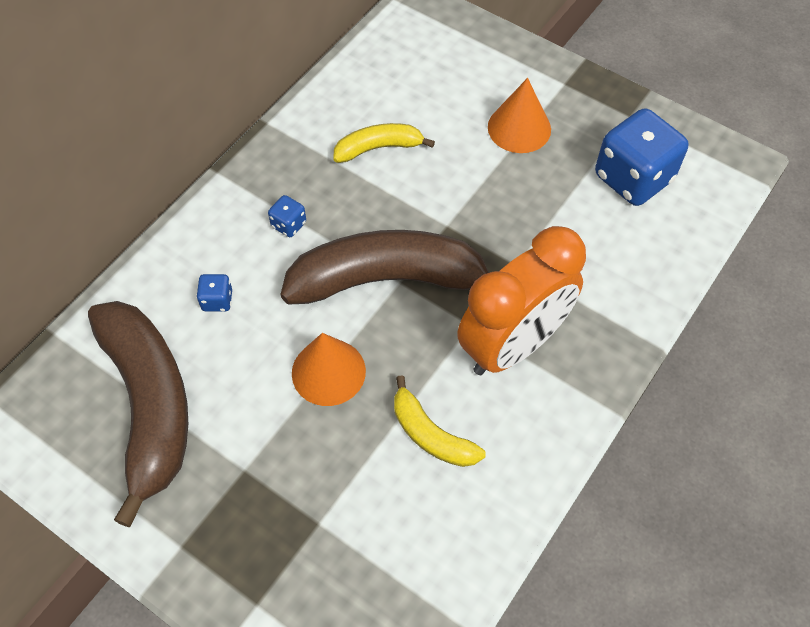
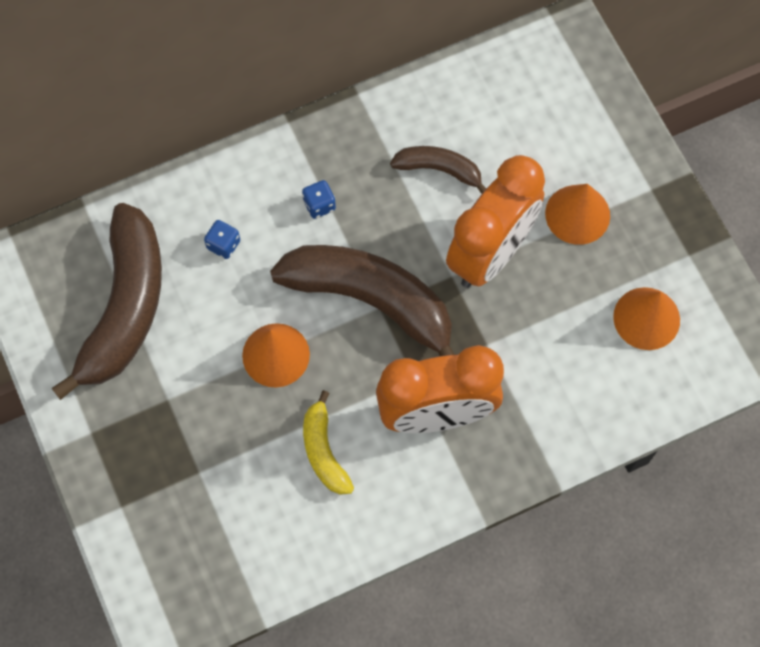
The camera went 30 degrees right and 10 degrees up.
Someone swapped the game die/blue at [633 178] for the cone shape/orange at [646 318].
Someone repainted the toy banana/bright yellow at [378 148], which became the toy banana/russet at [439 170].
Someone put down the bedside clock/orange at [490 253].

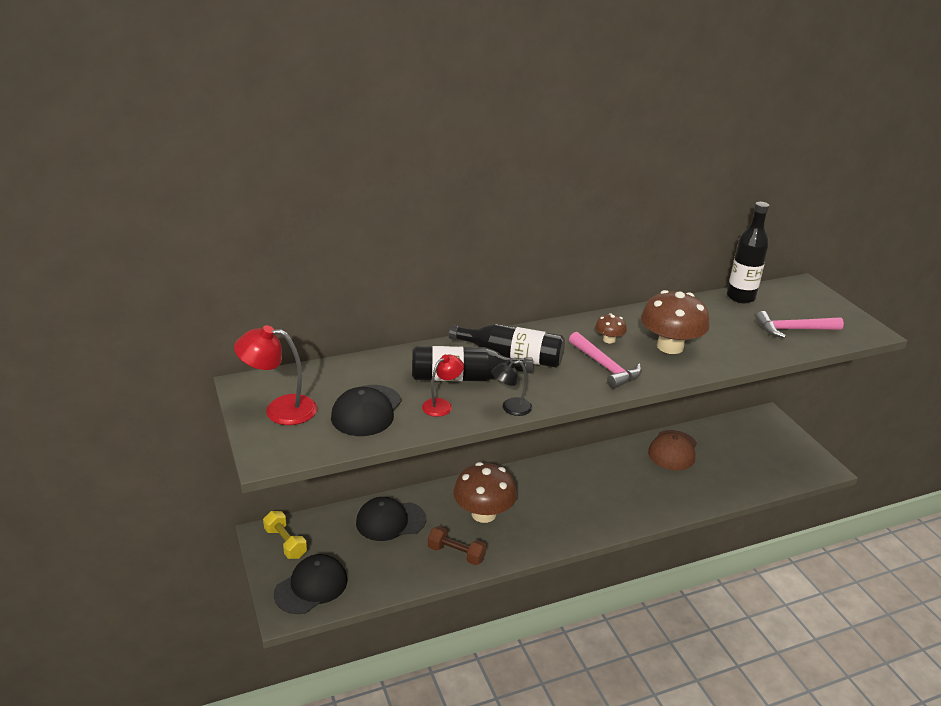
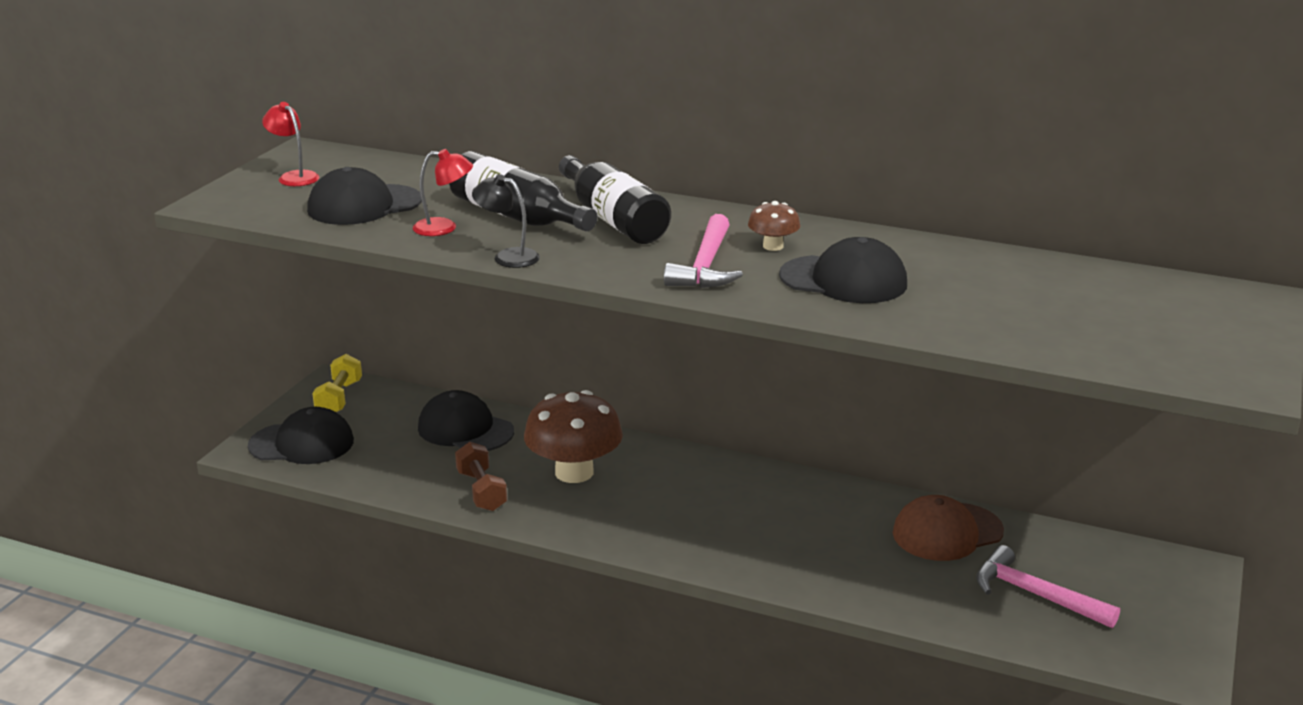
The camera went 45 degrees right and 5 degrees down.
Someone took away the flask/jet-black at [740 297].
Someone swapped the fungus/russet at [670 346] for the cap/jet-black at [843 280].
Someone carried the hammer/rosy from [793 330] to [1034 594].
Someone scaled the lamp/scarlet at [280 409] by 0.61.

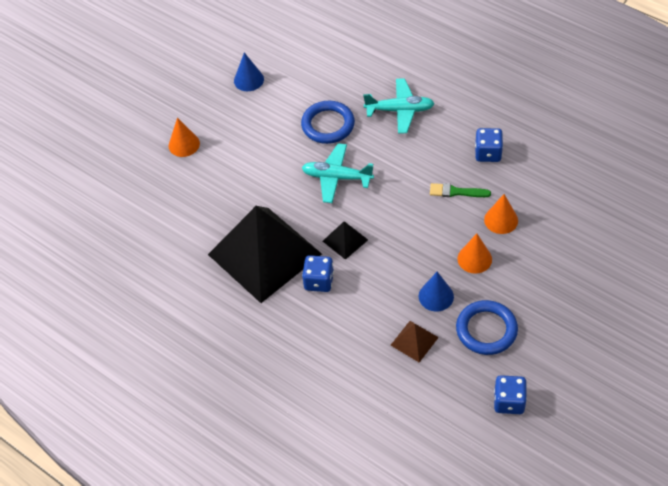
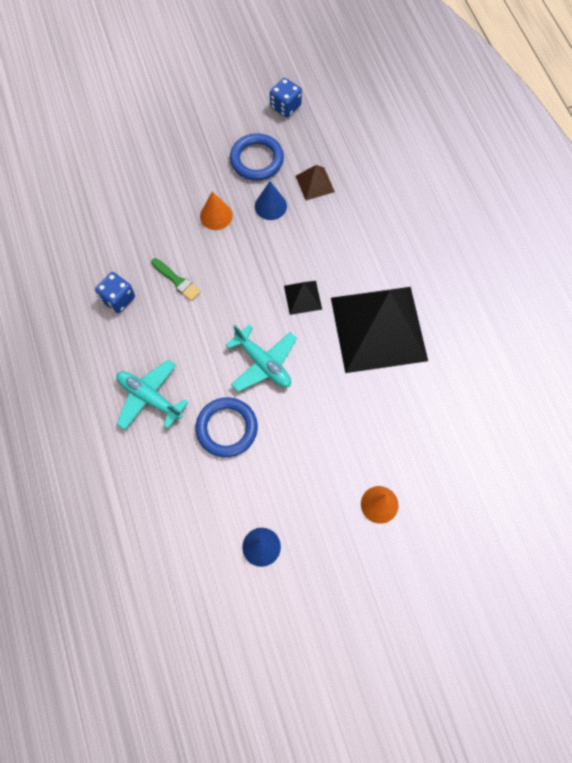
The camera went 150 degrees left and 15 degrees up.
Someone took away the cone shape/orange at [501 220].
Someone took away the game die/blue at [319 281].

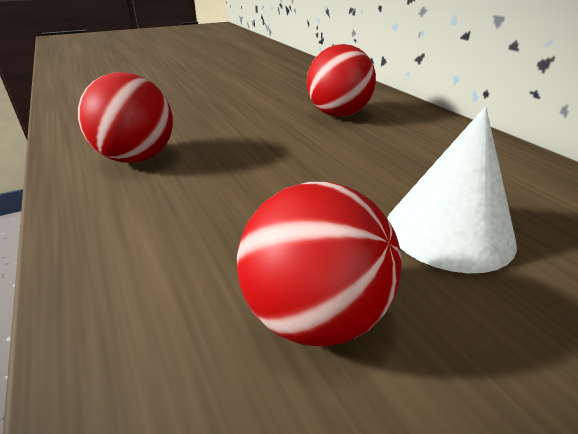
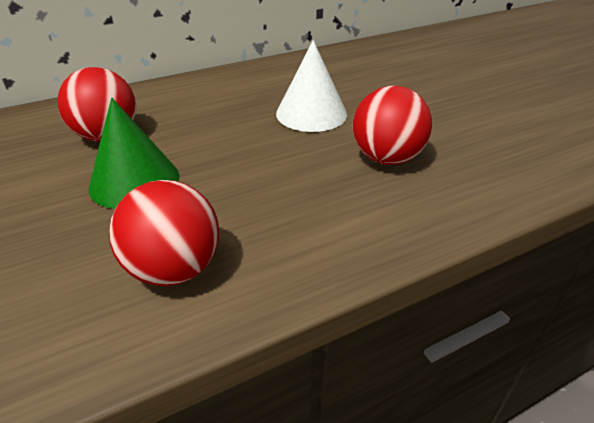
The camera went 90 degrees left and 5 degrees up.
Someone put down the cone shape/green at [134 181].

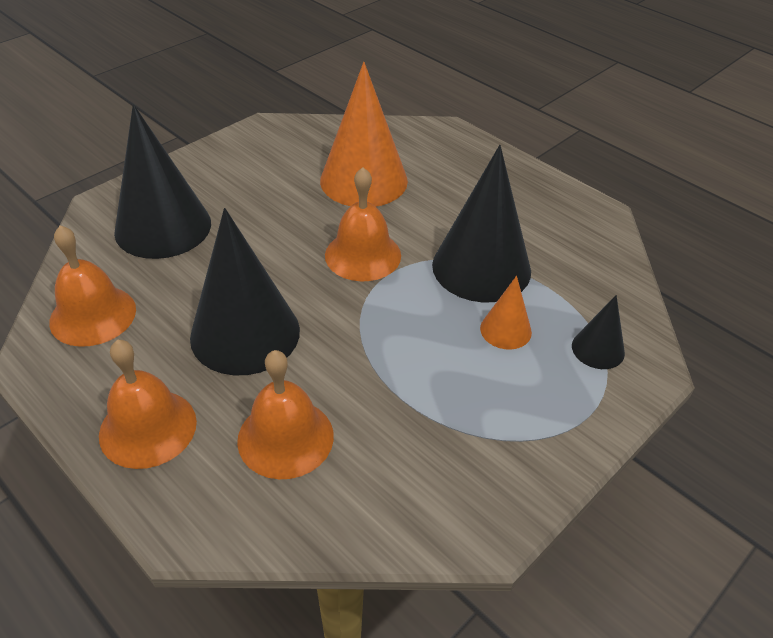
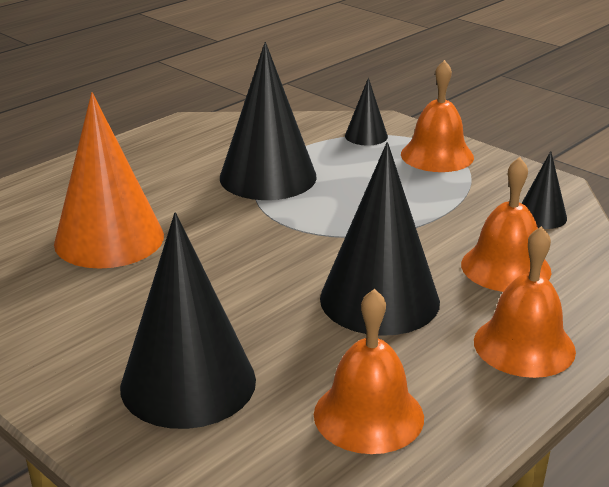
The camera went 90 degrees left and 15 degrees down.
Someone carried the bell/orange from [363 255] to [437 155].
Someone took away the cone shape/orange at [505 330].
Someone put down the cone shape/jet-black at [541 216].

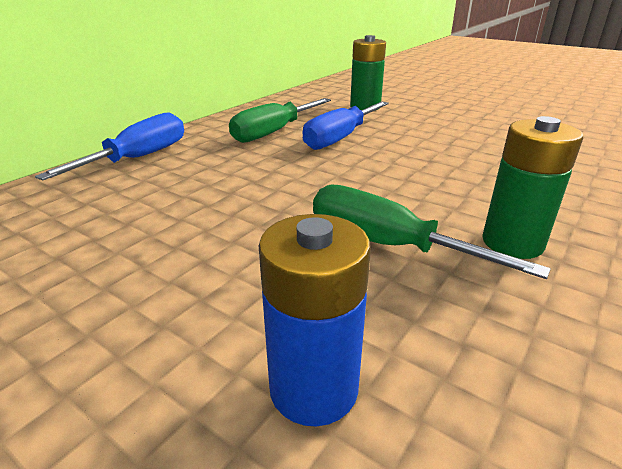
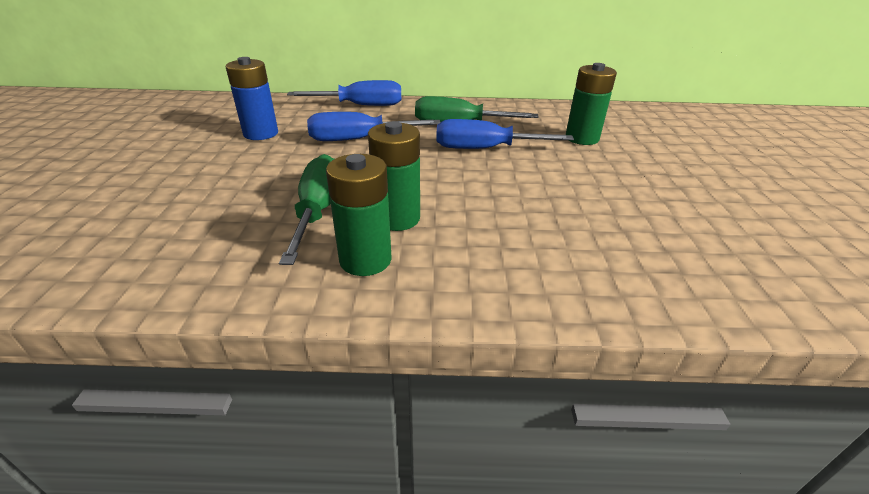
The camera went 55 degrees right and 5 degrees up.
Someone carried the power cell/blue from [313 388] to [261 133].
Someone put down the screwdriver/blue at [359 139].
Someone put down the power cell/green at [397 218].

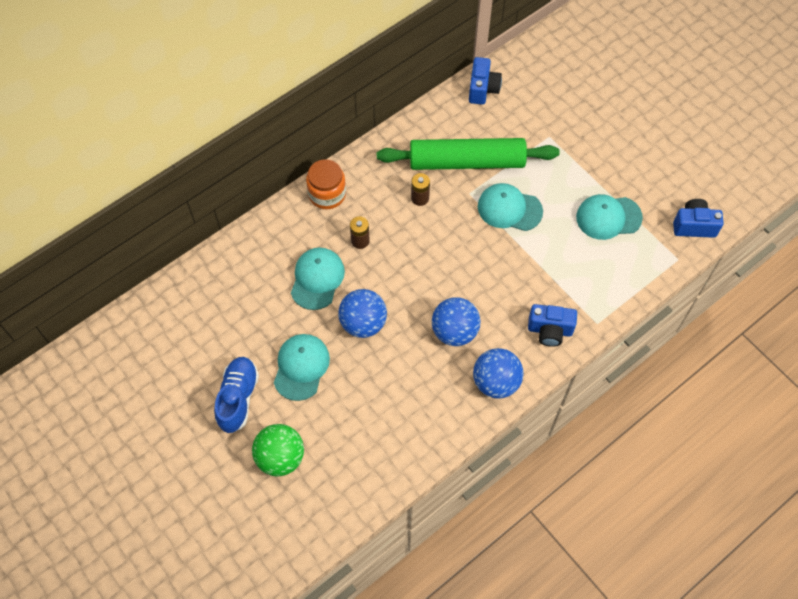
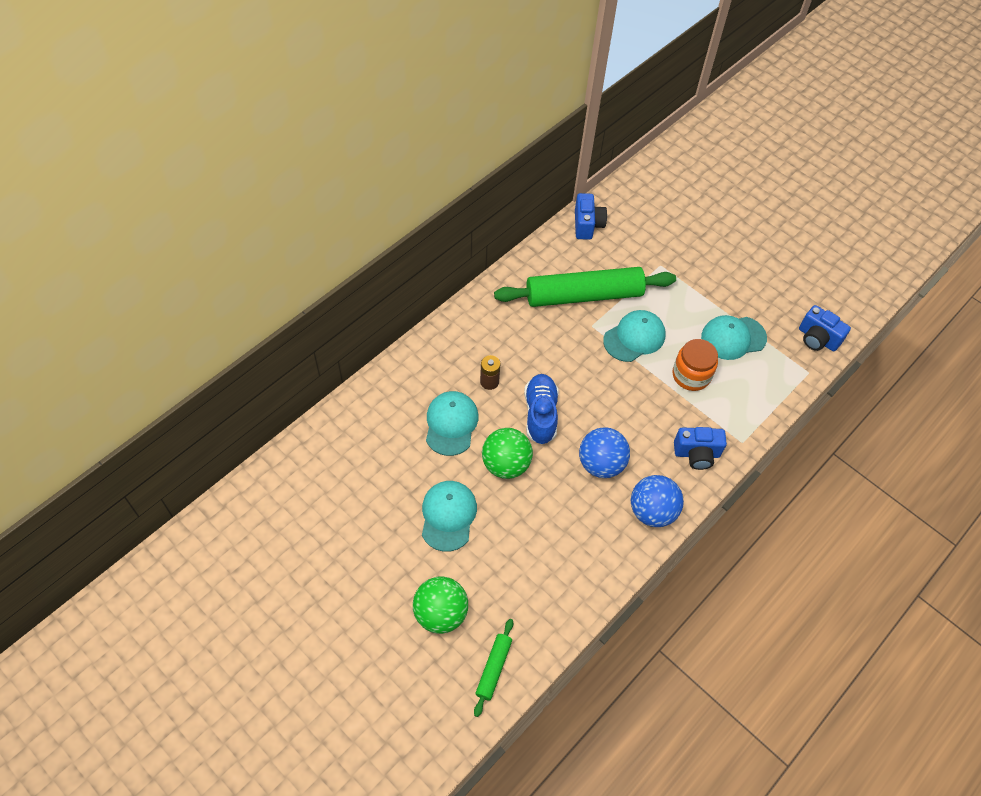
The camera went 10 degrees left and 5 degrees down.
Someone carried the preserve jar/orange from [327 194] to [691 375].
Someone took away the power cell/russet at [420 198].
Someone rotated the cap/teal at [509 209] by 135 degrees clockwise.
Someone rotated the camera/blue at [694 226] by 135 degrees counterclockwise.
Someone repainted the play ball/blue at [363 323], which became the play ball/green at [506 464].
Someone carried the shoe/blue from [238 398] to [540 414].
Someone put down the rolling pin/green at [493 668].

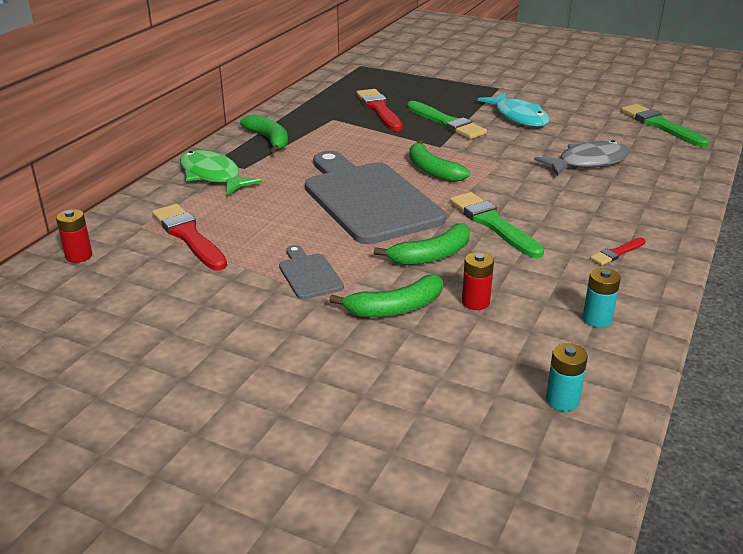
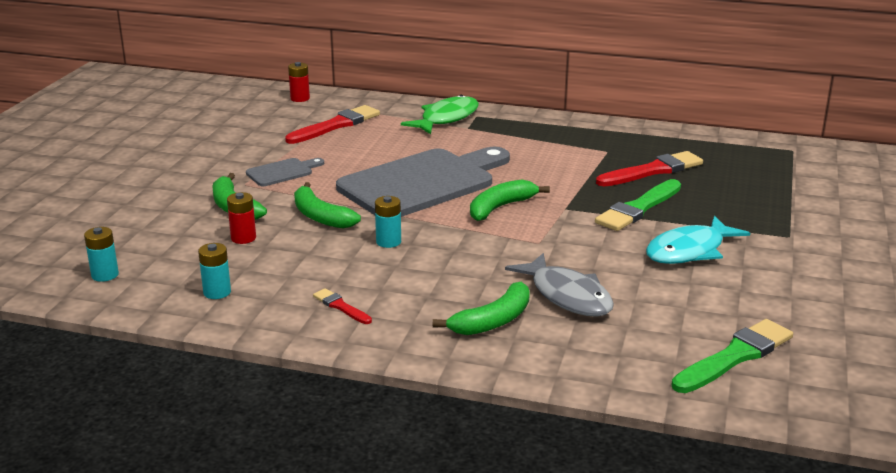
The camera went 80 degrees right and 5 degrees down.
Someone carried the toy banana/green from [269 140] to [492 321].
Someone swapped the brush/green at [493 224] for the power cell/teal at [388 242].

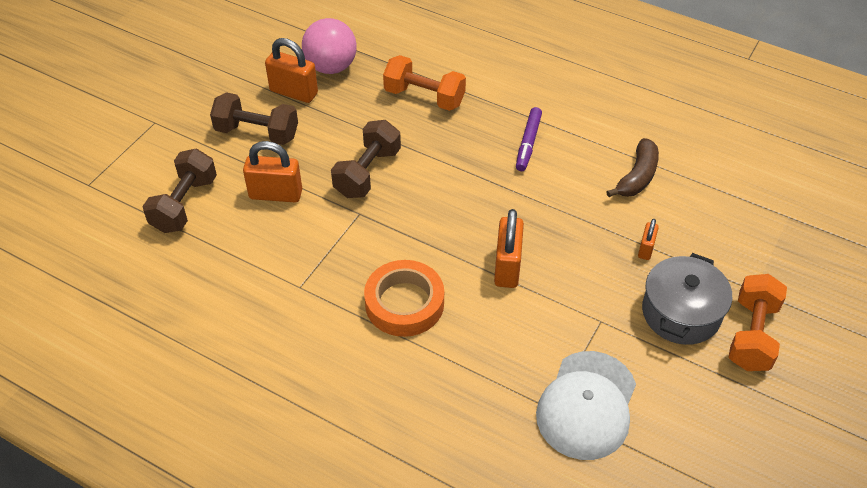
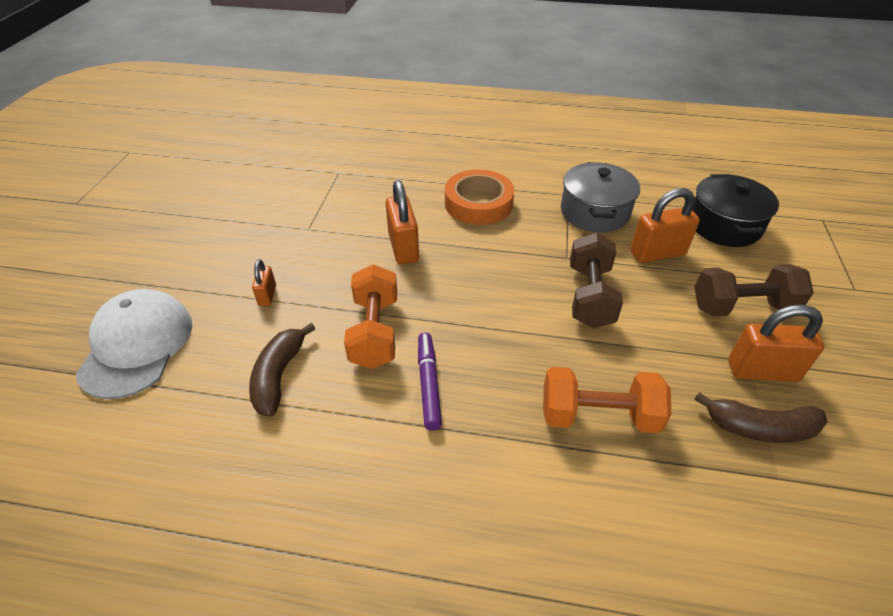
The camera went 160 degrees right and 5 degrees down.
Someone swapped the play ball/rosy at [331 67] for the toy banana/russet at [759 428].
Someone swapped the dumbbell/russet at [185 204] for the cooking pot/jet-black at [724 225].
Someone carried the cooking pot/gray from [681 313] to [594 212].
Someone carried the dumbbell/orange from [751 335] to [375 332].
Someone carried the cap/snow-white from [587 405] to [137 346].

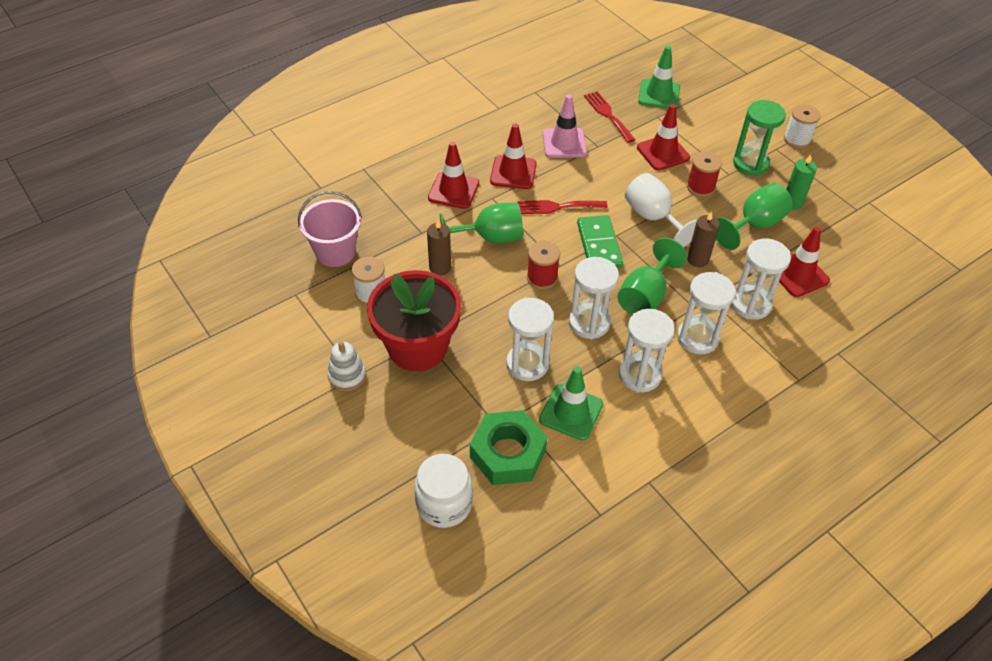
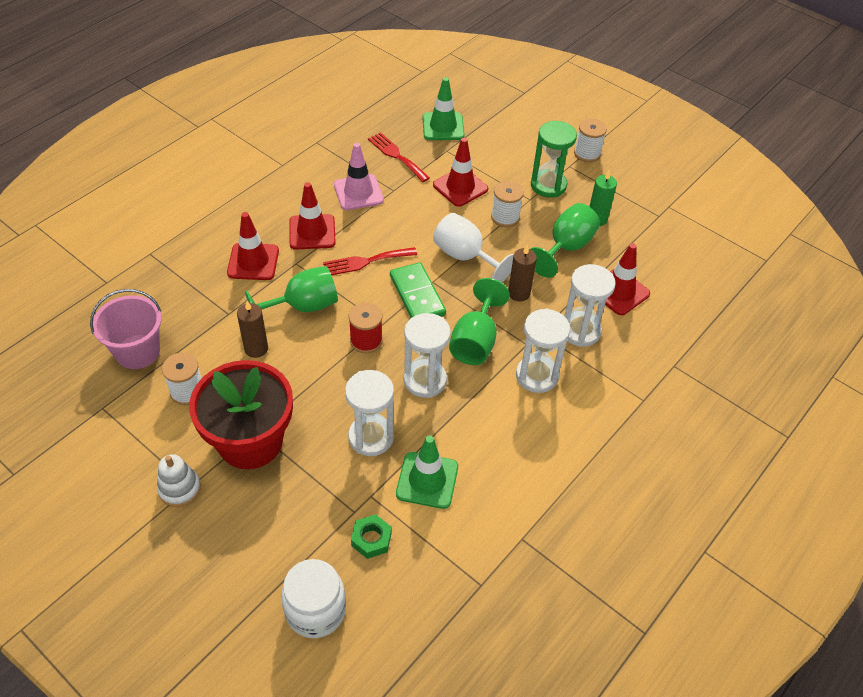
The camera went 15 degrees left and 0 degrees up.
Someone repainted the spool/scarlet at [700 187], which became the spool/snow-white at [505 217].
Someone took away the hourglass/snow-white at [639 375].
Someone scaled the hex nut/green at [508 453] by 0.51.

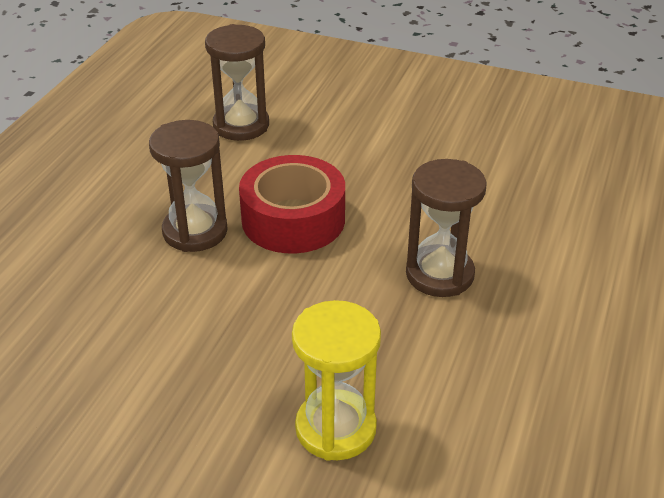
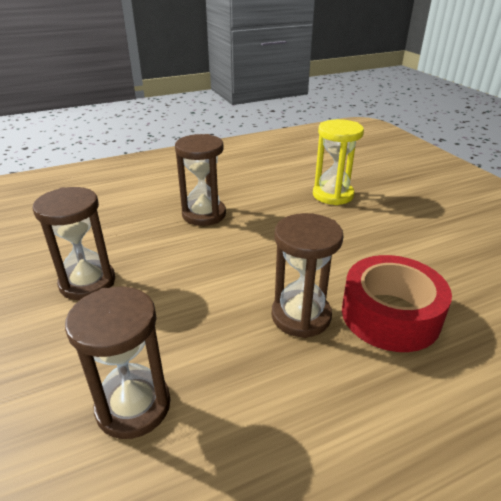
The camera went 135 degrees left and 5 degrees down.
Someone carried the roll of tape/scarlet from [293 219] to [390 315].
Someone put down the hourglass/russet at [87 282].

